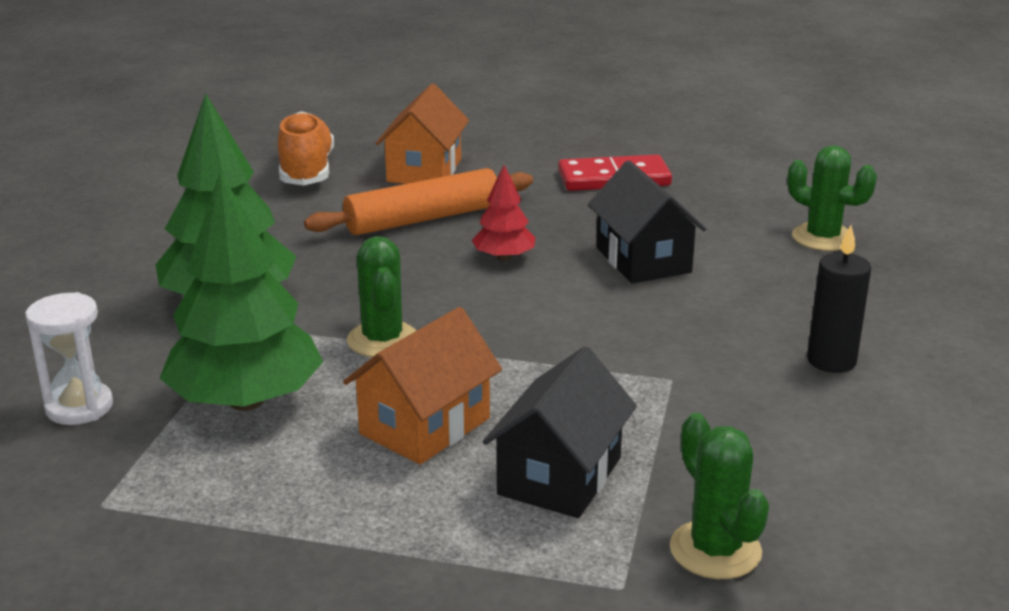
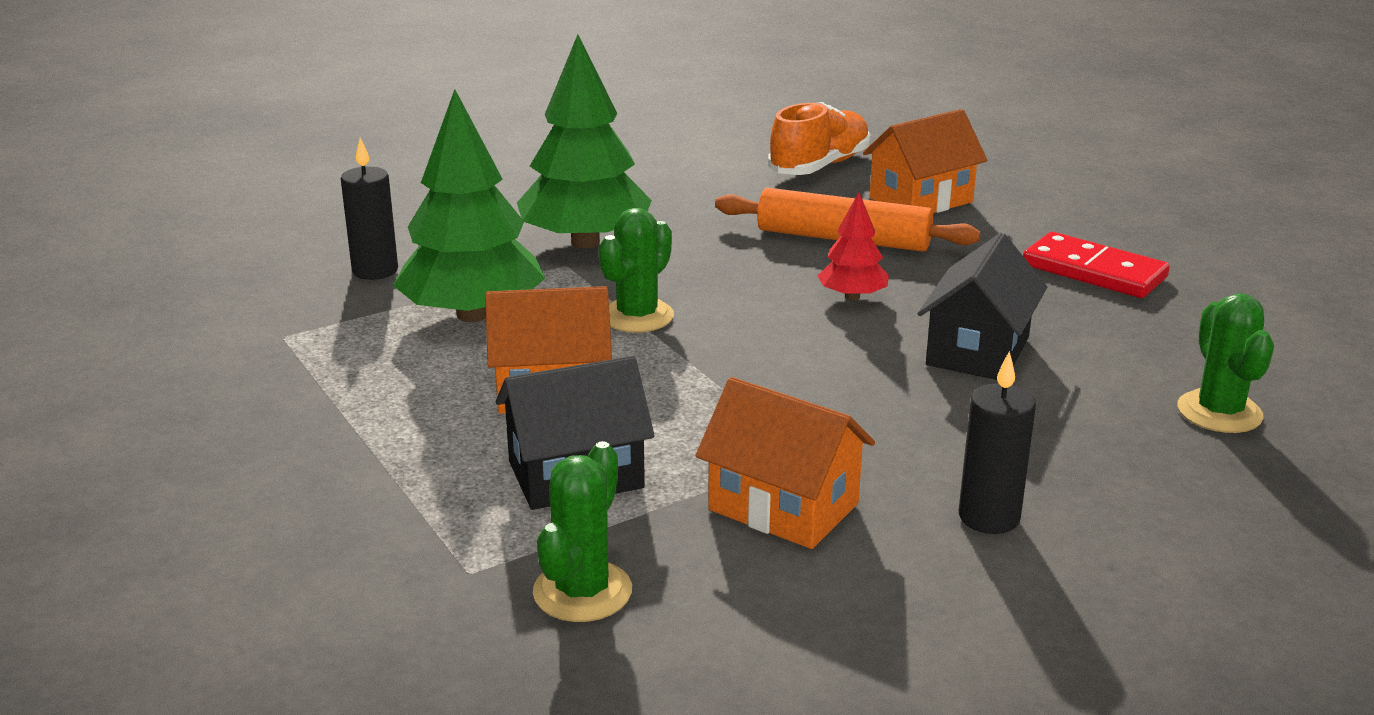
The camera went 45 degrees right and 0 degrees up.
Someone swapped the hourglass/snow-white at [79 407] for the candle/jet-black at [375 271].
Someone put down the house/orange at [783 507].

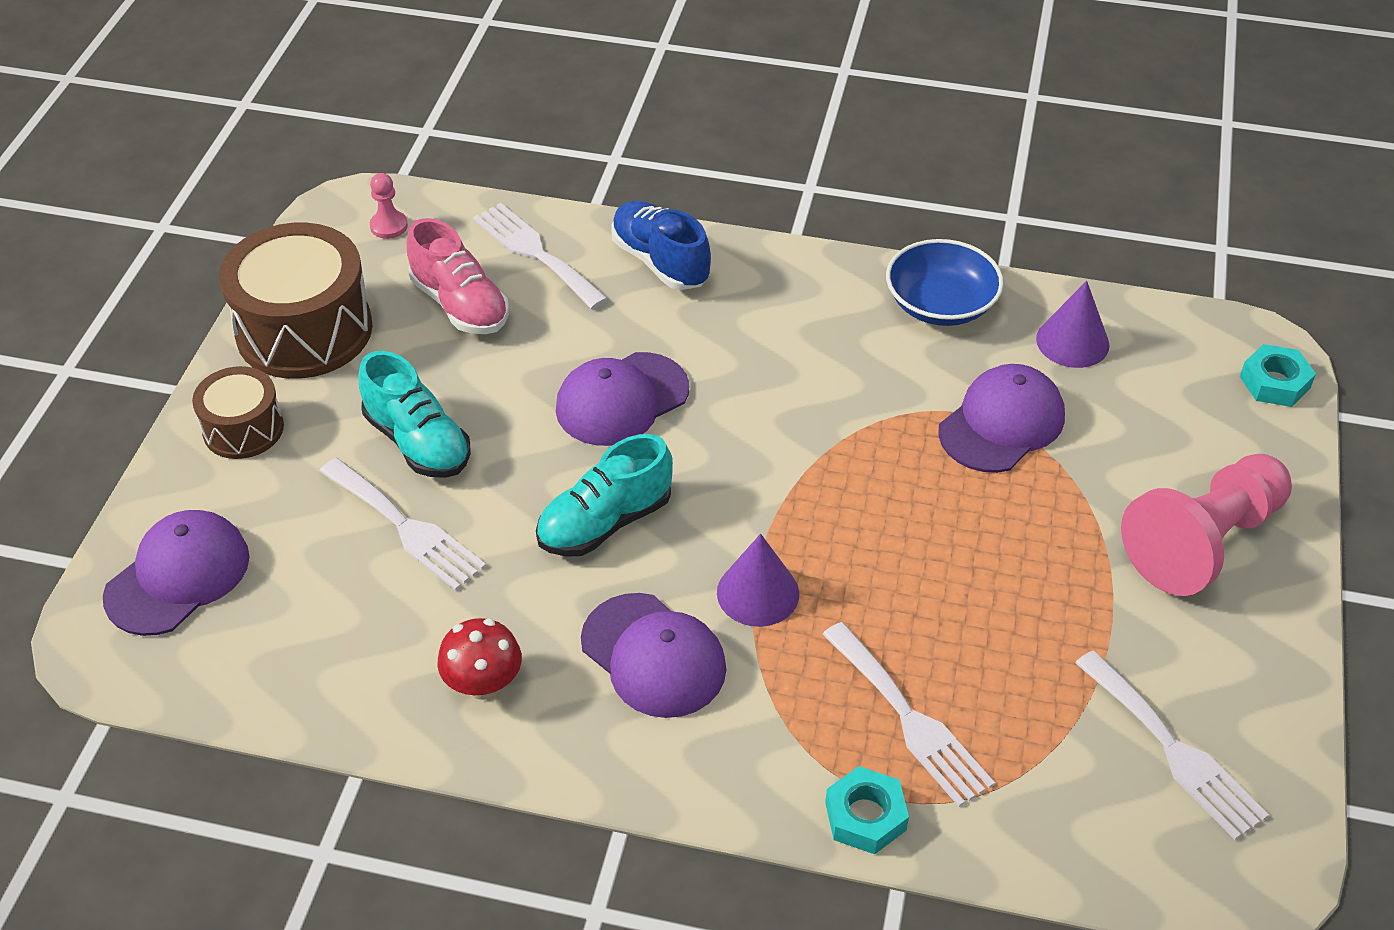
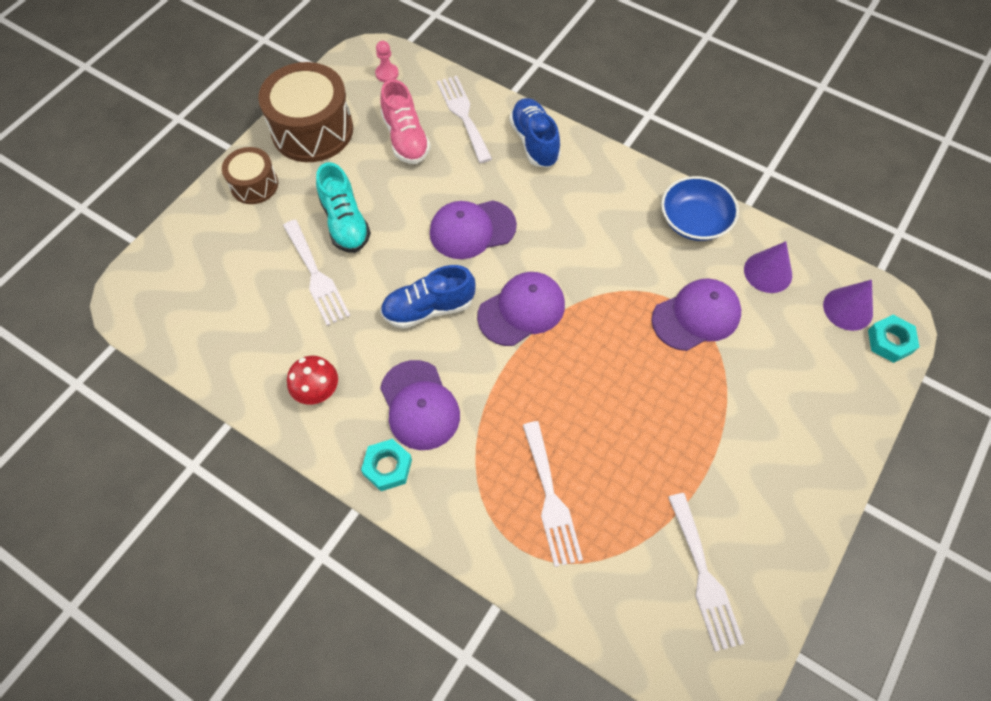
The camera went 20 degrees right and 15 degrees up.
Someone repainted the shoe/teal at [605 522], which became the shoe/blue at [428 308].
Someone took away the chess pawn/rosy at [1203 542].
Someone carried the cap/violet from [178 576] to [522 310].
Someone carried the cone shape/violet from [758 593] to [848 309].
Someone carried the hex nut/teal from [865 816] to [387 467].

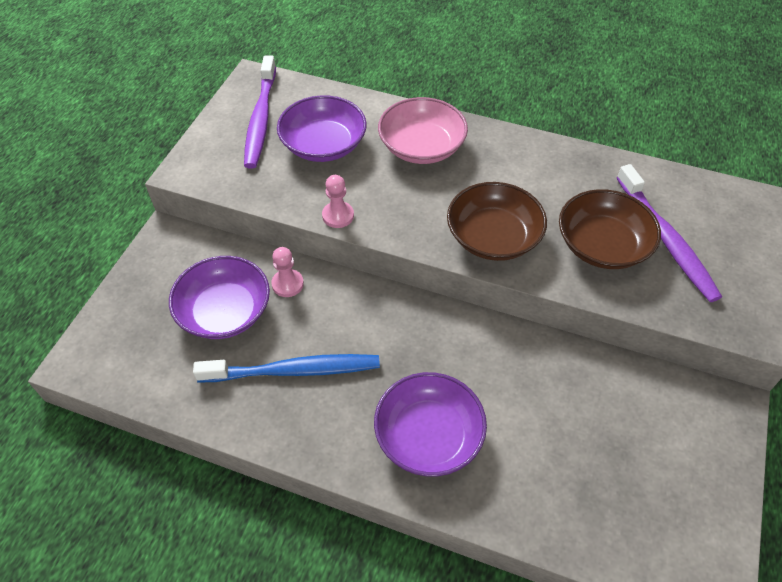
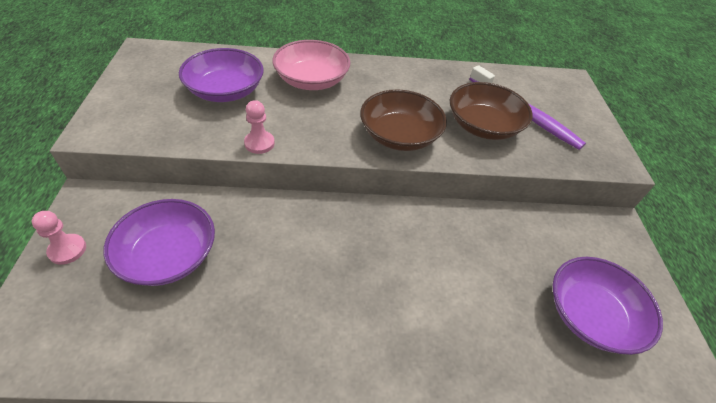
The camera went 25 degrees left and 5 degrees down.
Someone took away the tooth brush/violet at [261 118].
Someone carried the chess pawn/rosy from [287 284] to [67 250].
Someone took away the tooth brush/blue at [293 370].
Someone carried the deep dish/violet from [428 436] to [591 315].

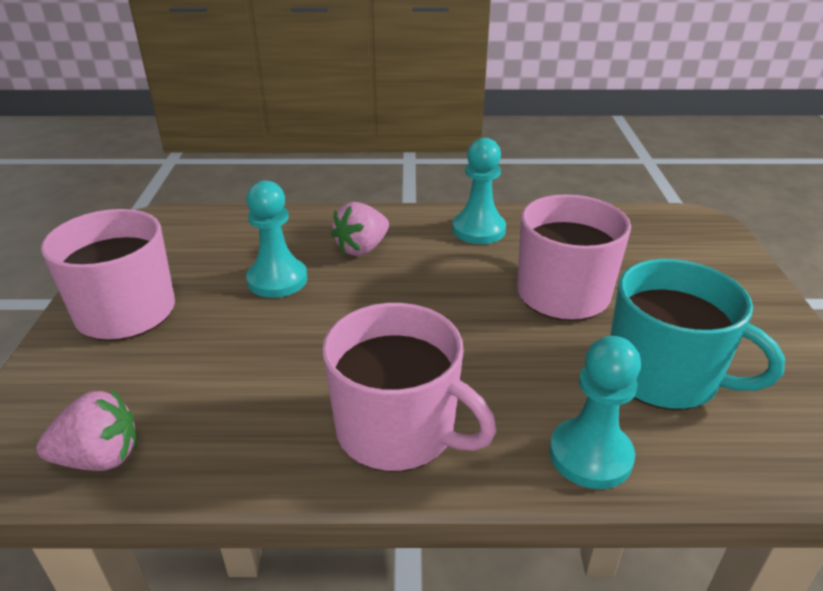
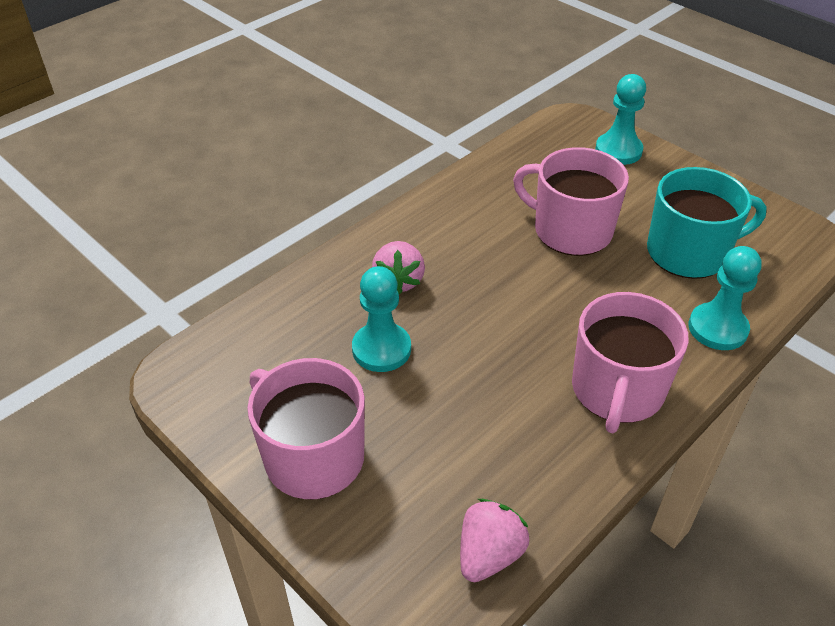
The camera went 45 degrees left and 10 degrees up.
Someone carried the chess pawn/teal from [478 230] to [618 150].
Someone rotated the coffee mug/rosy at [398 429] by 120 degrees clockwise.

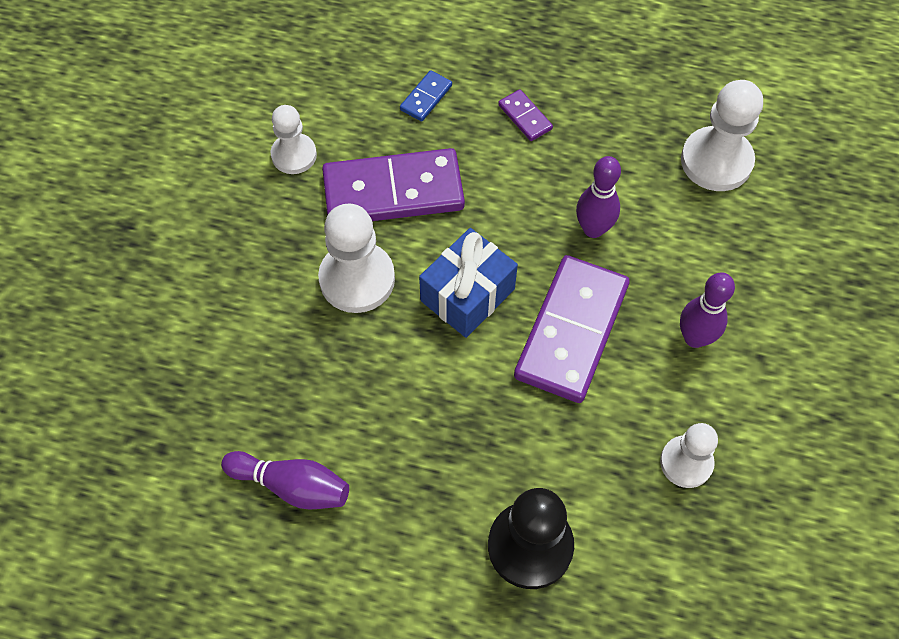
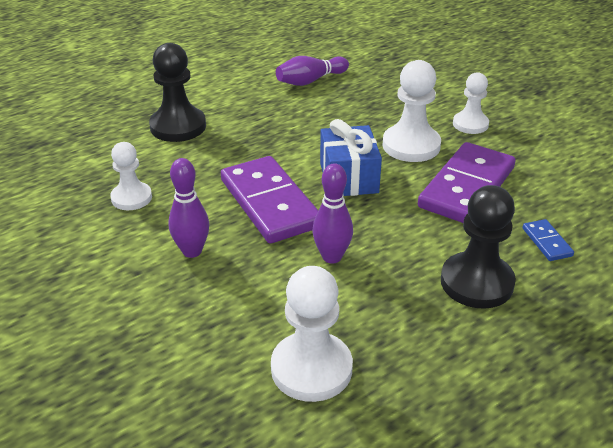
The camera went 130 degrees right and 25 degrees down.
Someone swapped the domino/violet at [525 117] for the chess pawn/jet-black at [476 282].
Someone carried the chess pawn/snow-white from [294 155] to [470 124].

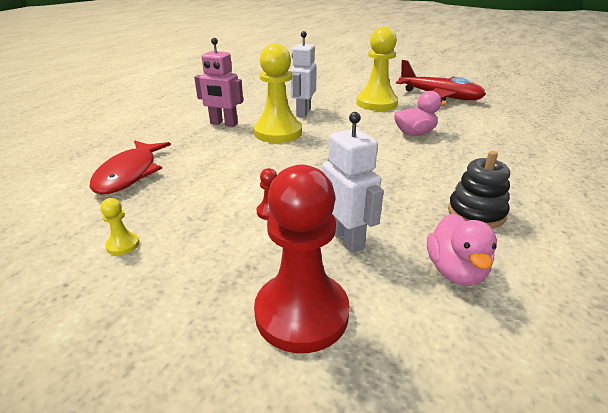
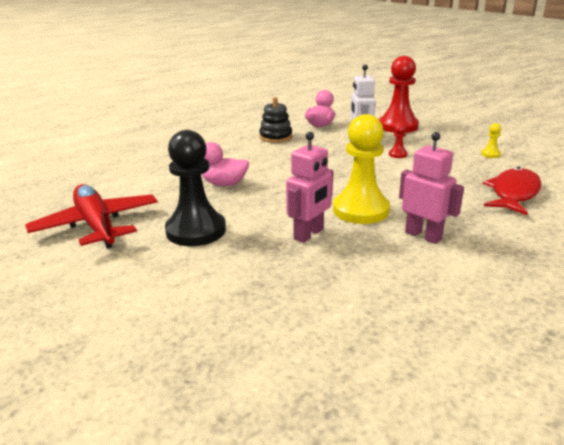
The camera went 155 degrees left and 5 degrees down.
Someone repainted the chess pawn/bright yellow at [376 103], which became the chess pawn/jet-black at [196 231].
Someone repainted the toy robot/snow-white at [303 112], which became the toy robot/rosy at [309 234].

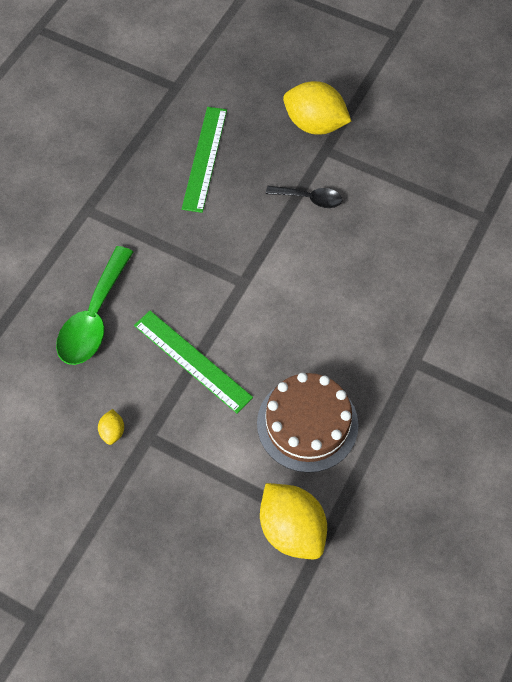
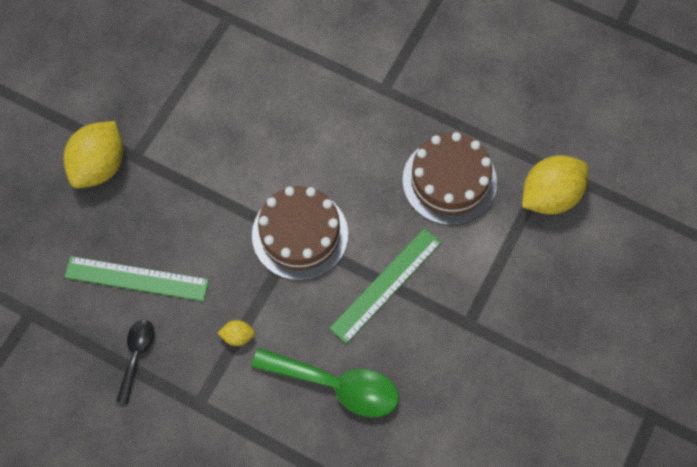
The camera went 90 degrees left and 5 degrees up.
Someone carried the spoon/jet-black from [310 199] to [136 355].
Someone carried the toy lemon/bright yellow from [112 431] to [238 336].
Someone put down the layer cake/russet at [300 234].

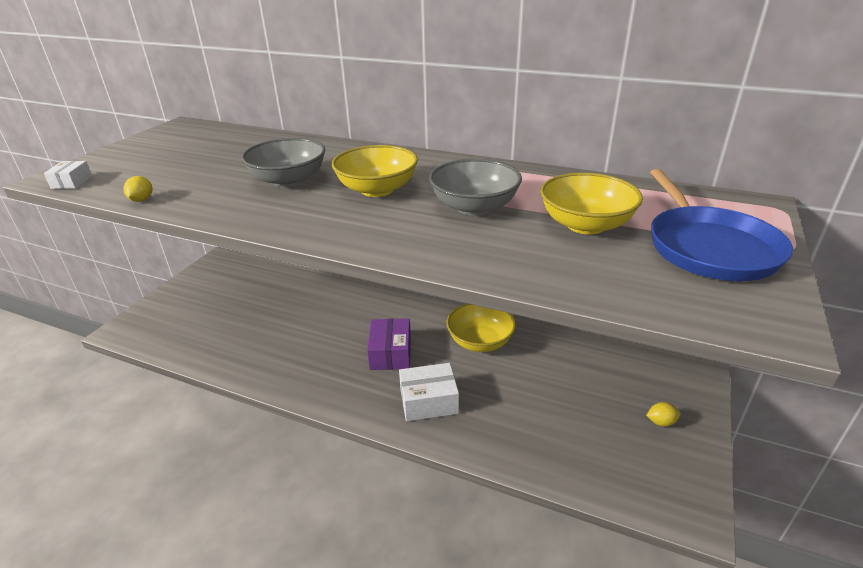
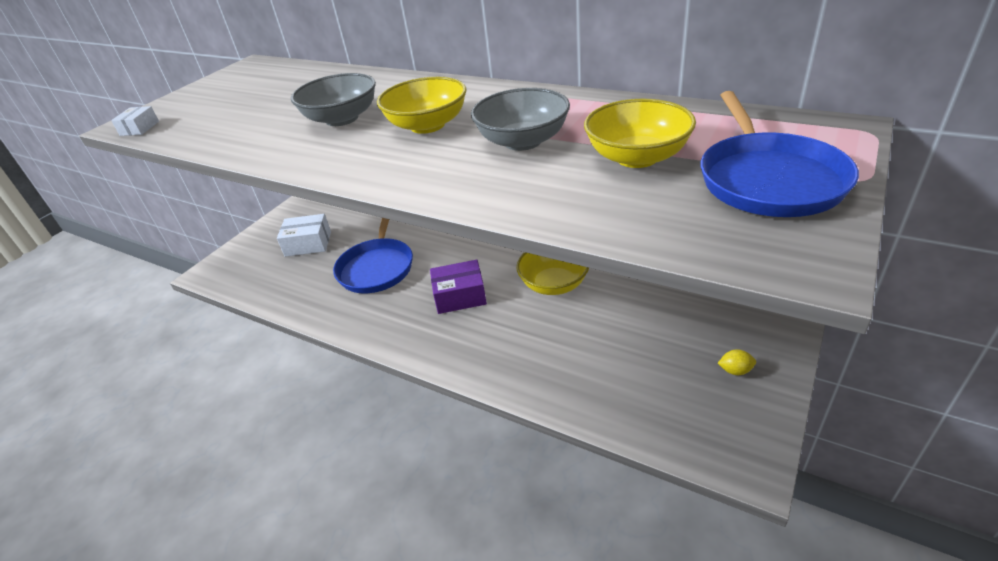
The camera went 10 degrees right and 5 degrees up.
Someone took away the toy lemon/bright yellow at [142 200].
Someone rotated the parcel/violet at [390 353] by 75 degrees clockwise.
Someone carried the parcel/snow-white from [428 401] to [308 244].
Someone put down the pan/blue at [377 268].

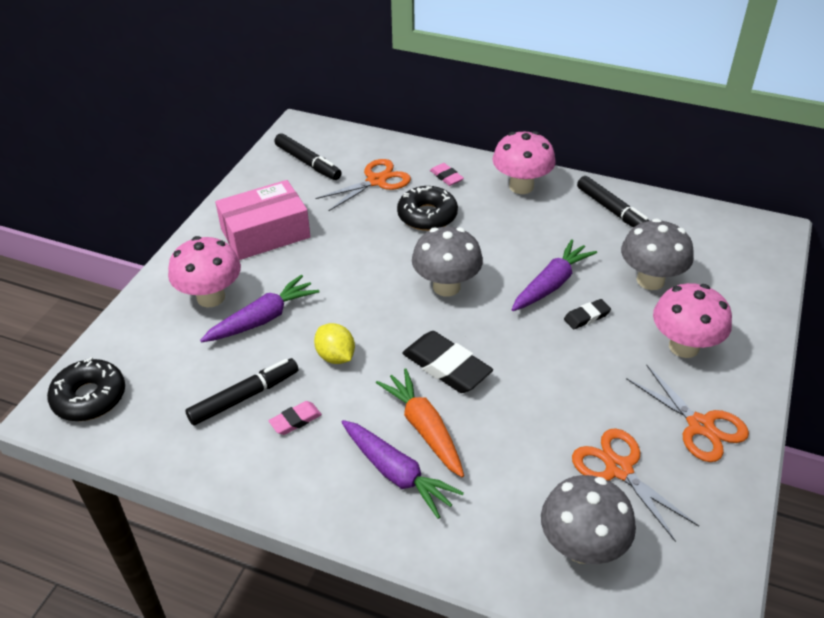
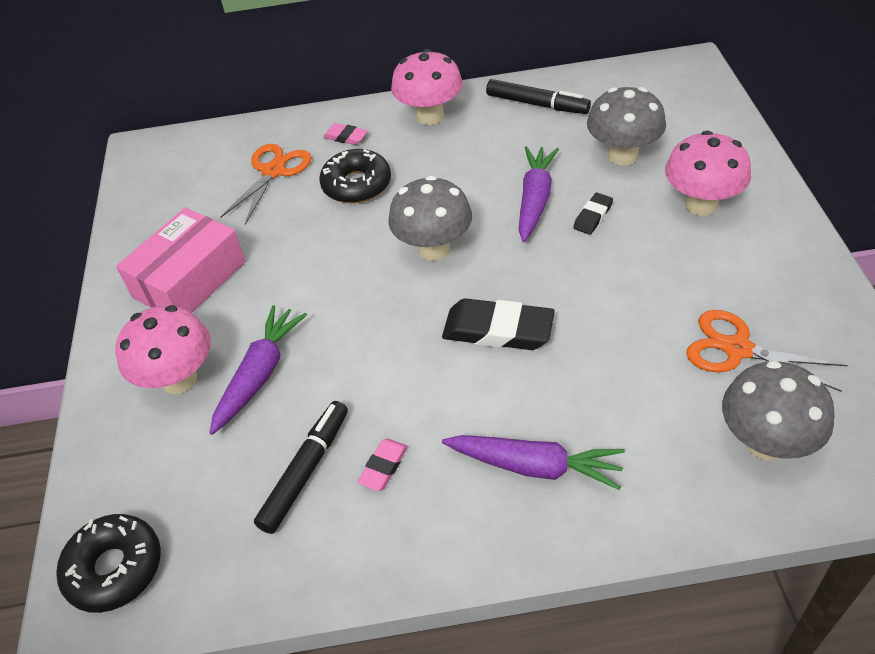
The camera went 25 degrees left and 5 degrees up.
Someone took away the marker pen/jet-black at [308 163].
Someone took away the toy lemon/bright yellow at [335 356].
Someone took away the scissors/orange at [700 425].
Someone took away the root vegetable/orange at [424 428].

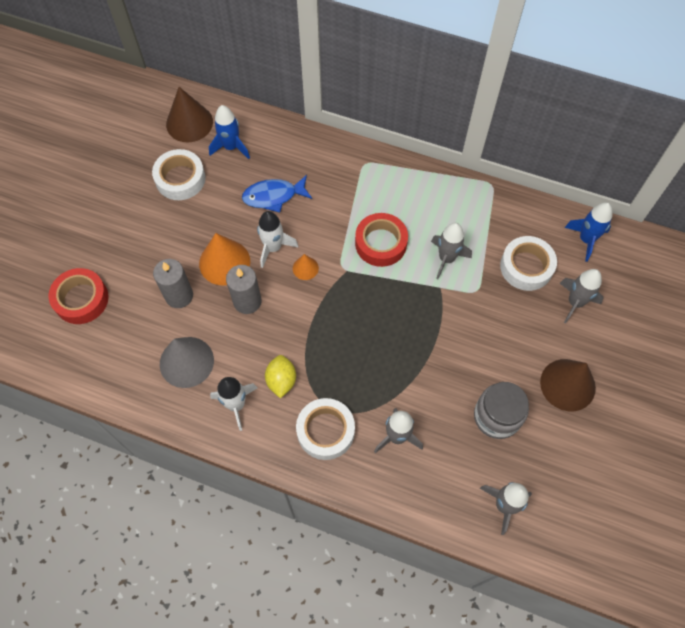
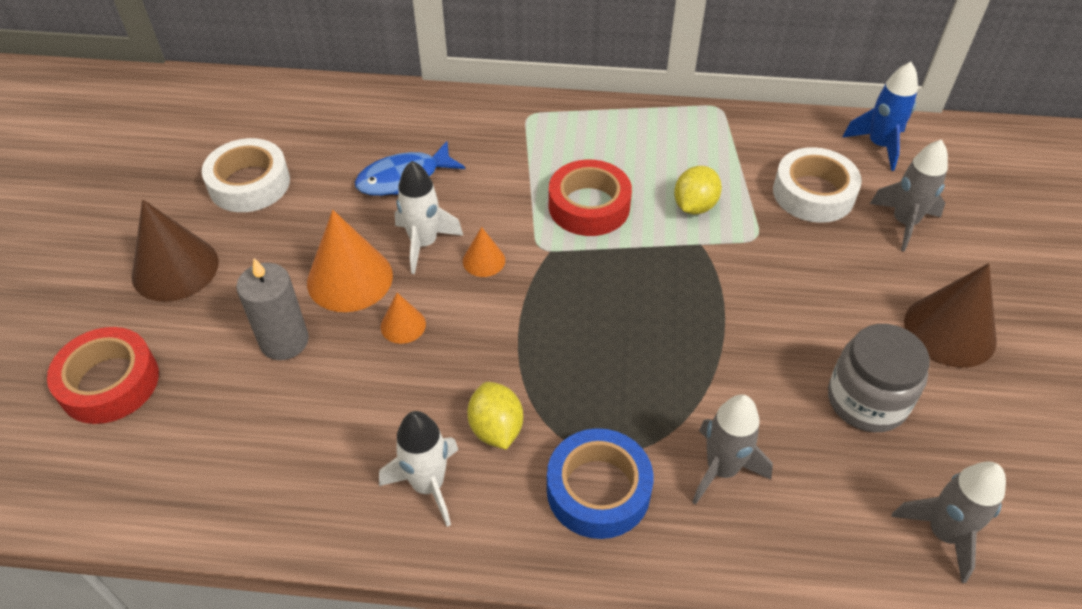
The camera went 15 degrees left and 15 degrees down.
Someone carried the cone shape/russet from [189 123] to [175 268].
Someone took away the rocket/blue at [231 147].
Someone swapped the rocket/gray at [446 259] for the toy lemon/bright yellow at [694 206].
Someone swapped the candle/gray at [247 301] for the cone shape/orange at [403 325].
Someone took away the cone shape/gray at [186 362].
Someone repainted the roll of tape/snow-white at [325 431], which became the roll of tape/blue at [598 490].

